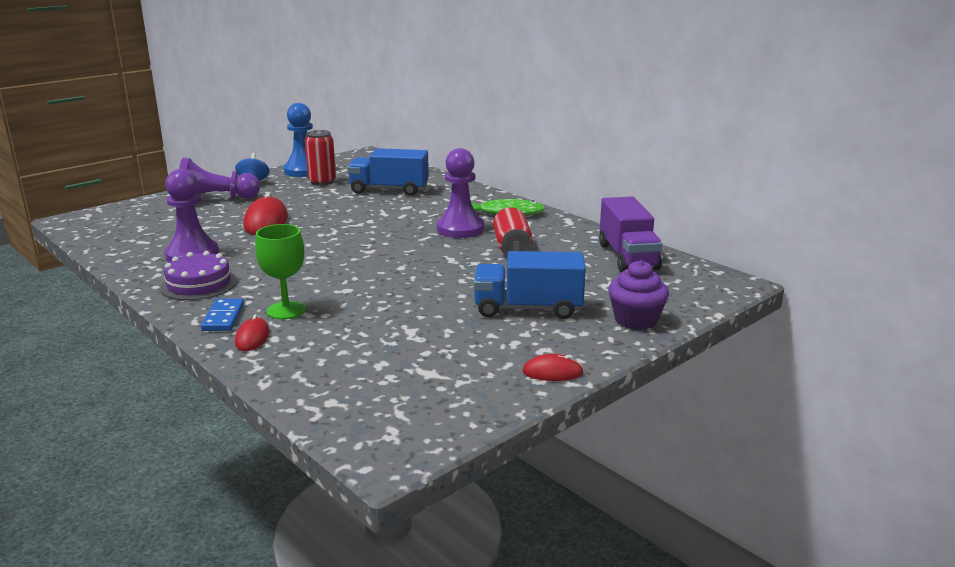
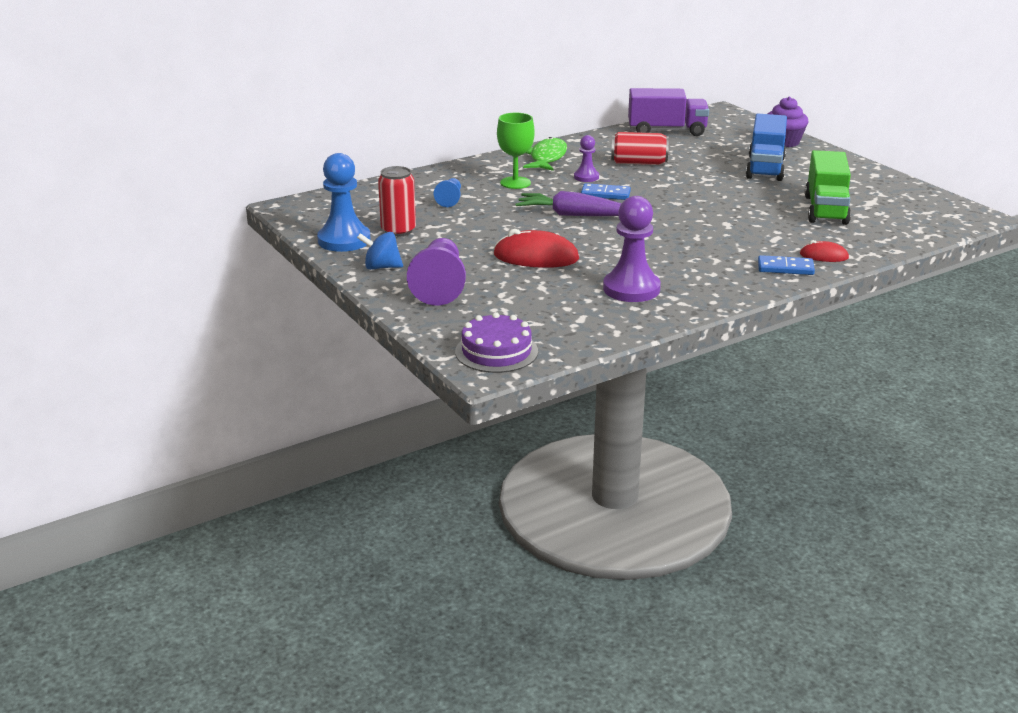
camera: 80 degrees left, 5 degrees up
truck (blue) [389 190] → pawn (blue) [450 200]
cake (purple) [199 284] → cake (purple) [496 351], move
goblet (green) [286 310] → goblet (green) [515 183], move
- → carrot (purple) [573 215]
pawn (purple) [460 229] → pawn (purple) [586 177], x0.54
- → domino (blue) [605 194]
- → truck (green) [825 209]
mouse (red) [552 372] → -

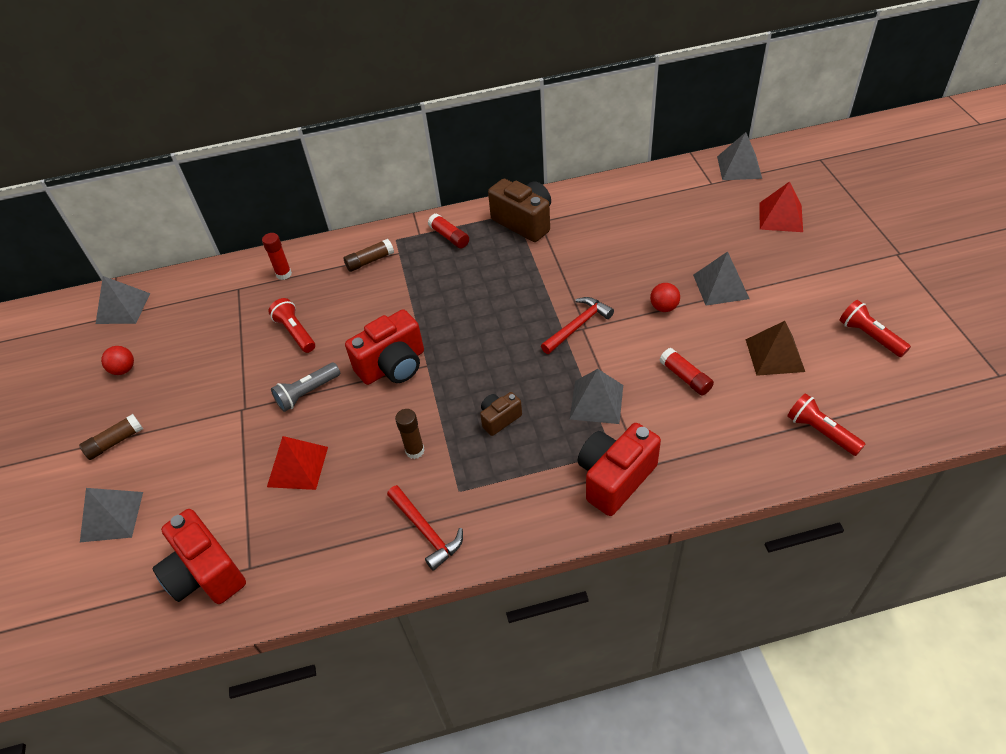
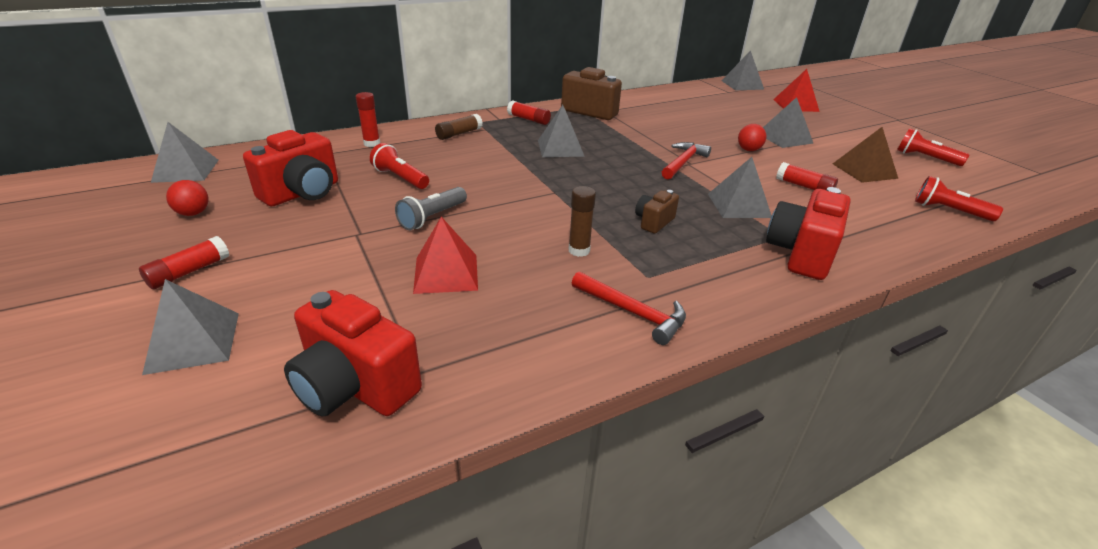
camera: 20 degrees left, 15 degrees down
glue stick (brown) [115 442] → glue stick (red) [189 272]
camera (red) [393 366] → camera (red) [303 193], move
- → pyramid (grey) [560 148]

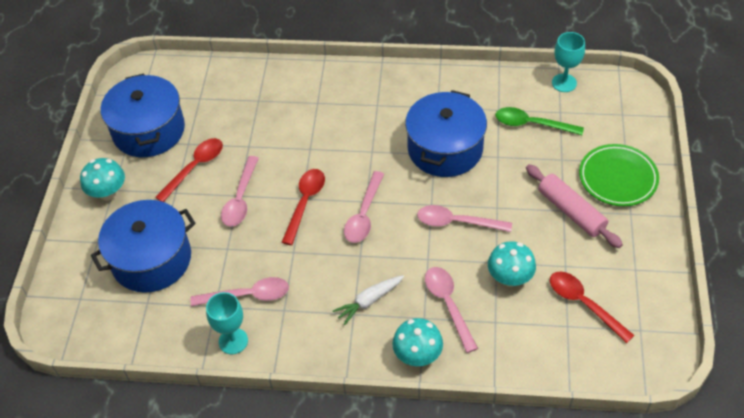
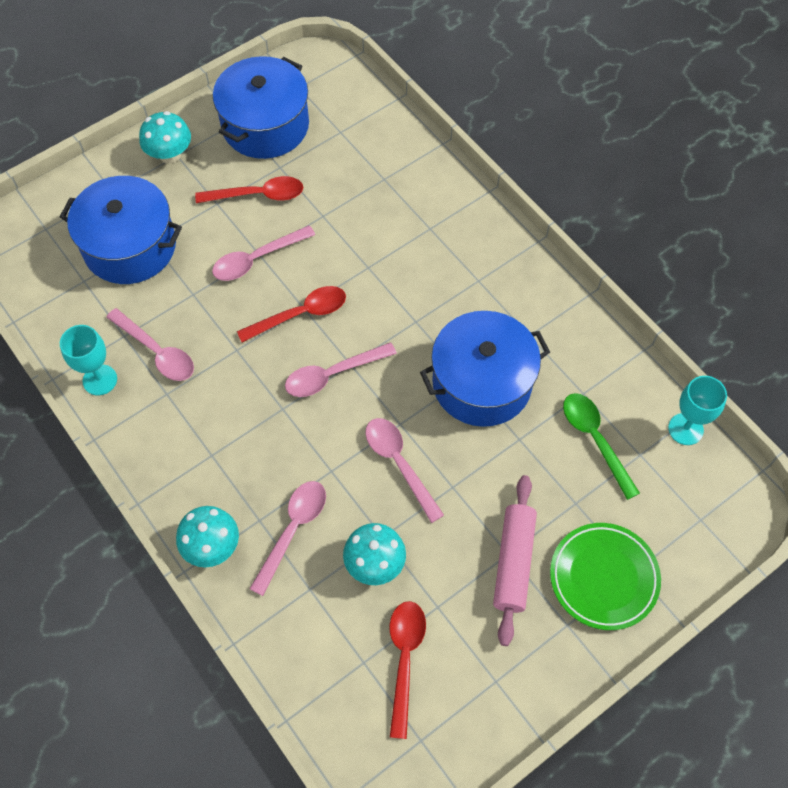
camera: 45 degrees right, 10 degrees up
carrot (white) [369 301] → -

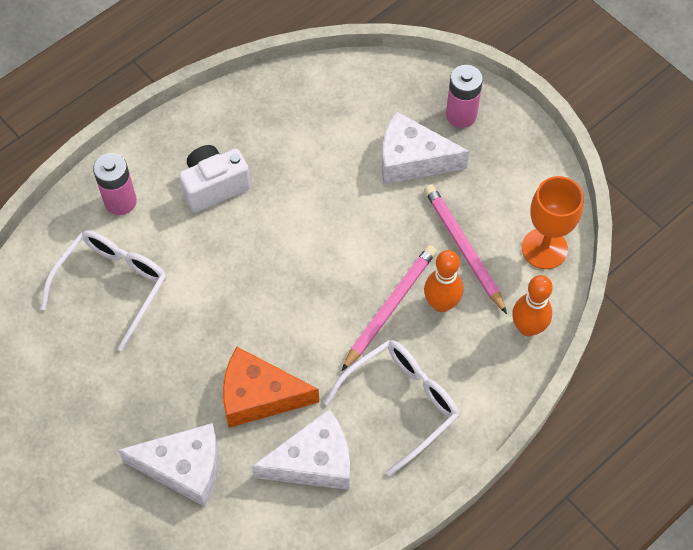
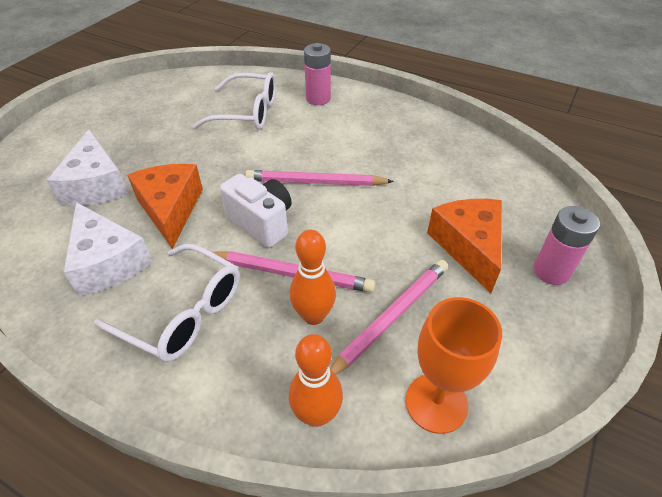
camera: 70 degrees right, 15 degrees down
camera (white) [214 187] → camera (white) [262 223], move
- → pencil (pink) [315 182]
cheese (white) [412 160] → cheese (orange) [468 246]

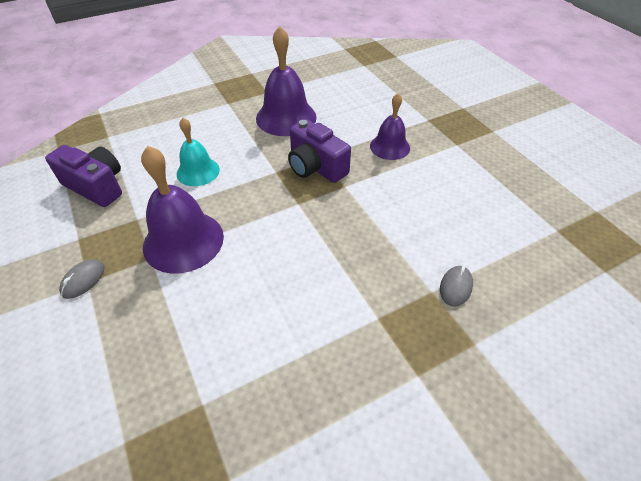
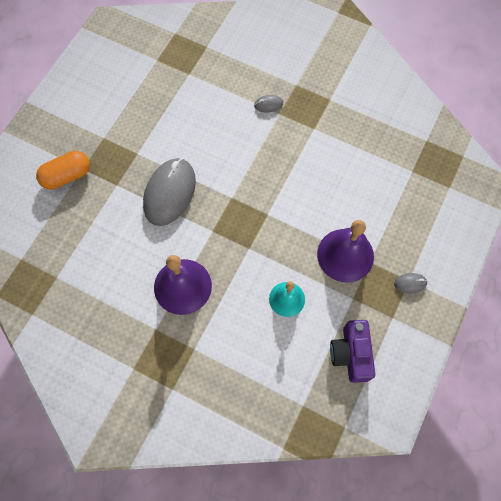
camera: 125 degrees left, 20 degrees up
- → capsule (orange) [67 176]
bell (purple) [389 147] → mouse (grey) [169 193]
camera (purple) [315 167] → -

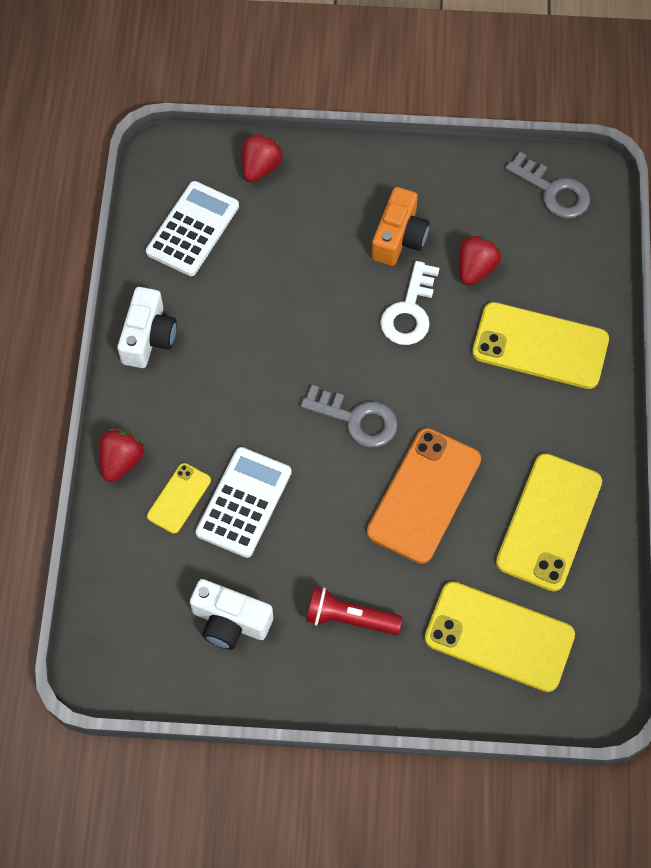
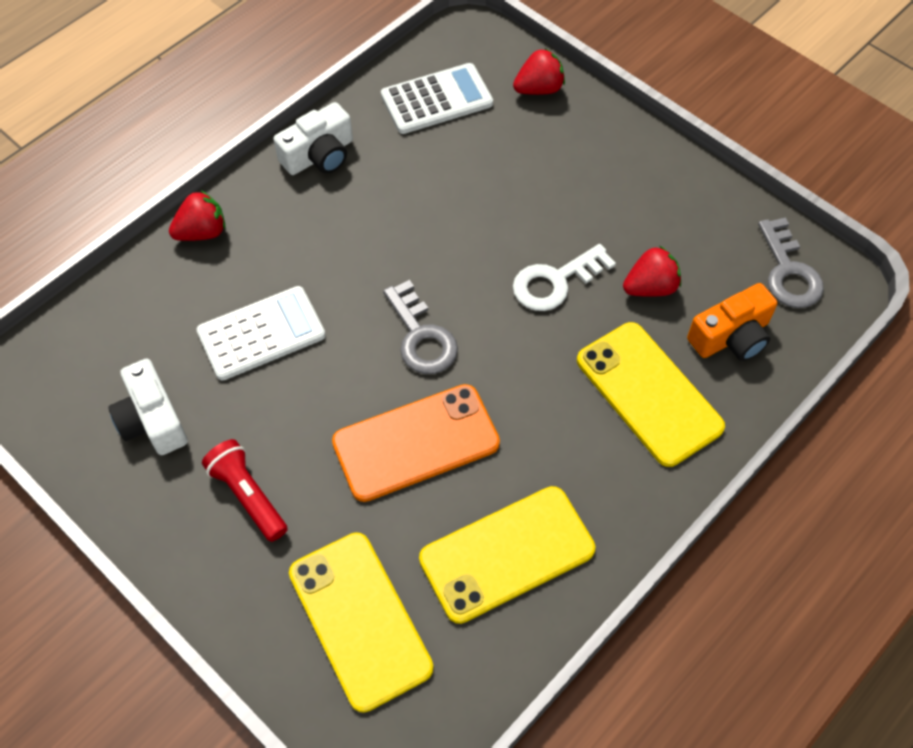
camera: 40 degrees right, 5 degrees down
camera (orange) [399 237] → camera (orange) [731 336], move
phone (yellow) [179 498] → -

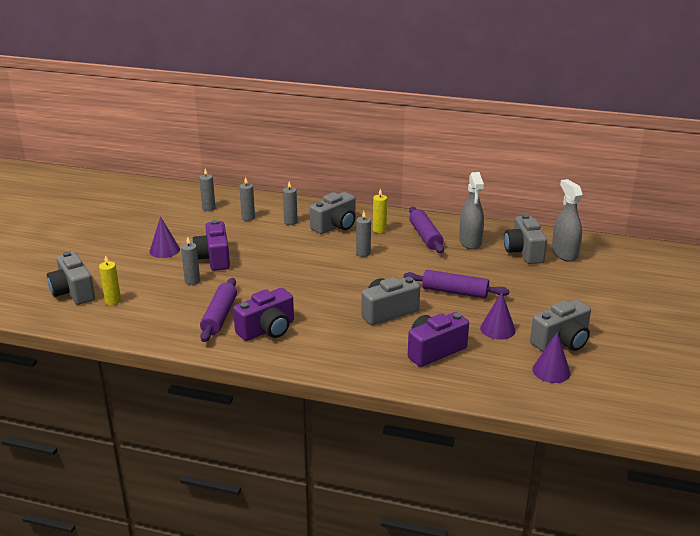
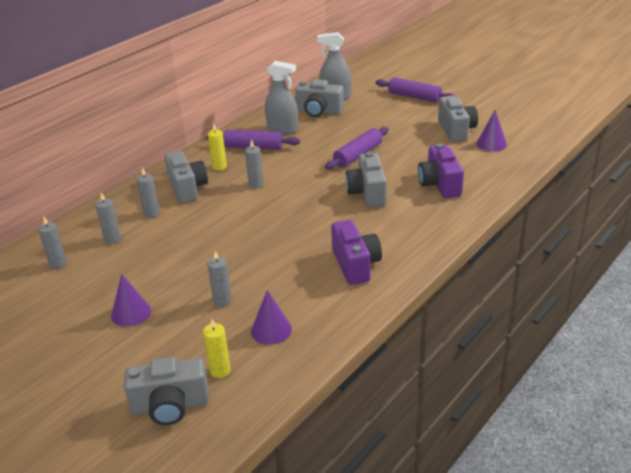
camera: 65 degrees left, 5 degrees up
cone (purple) [497 329] → cone (purple) [271 330], move
rolling pin (purple) [219 316] → rolling pin (purple) [414 97], move
camera (purple) [214 258] → -

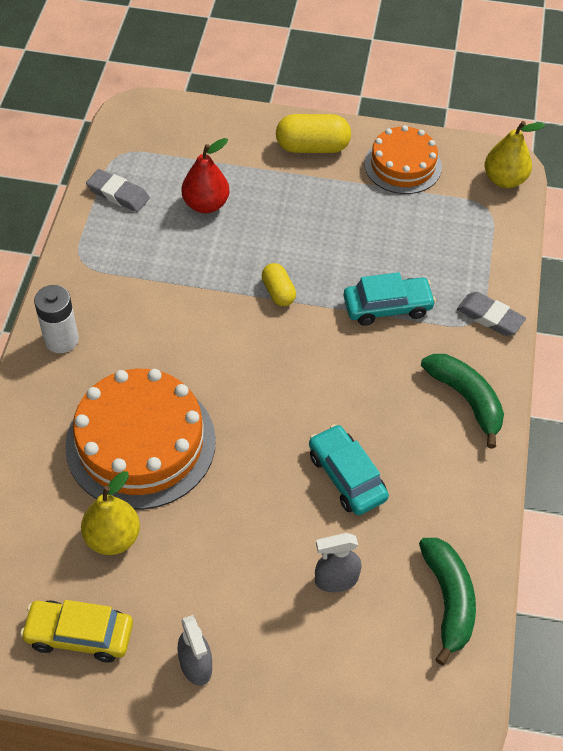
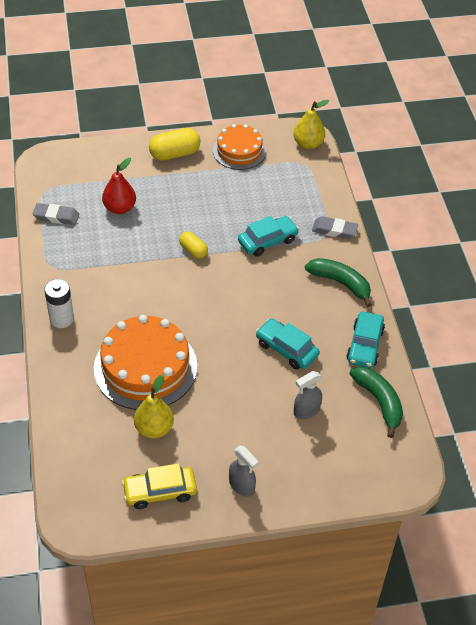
camera: 20 degrees left, 5 degrees down
- → car (turquoise) [365 345]

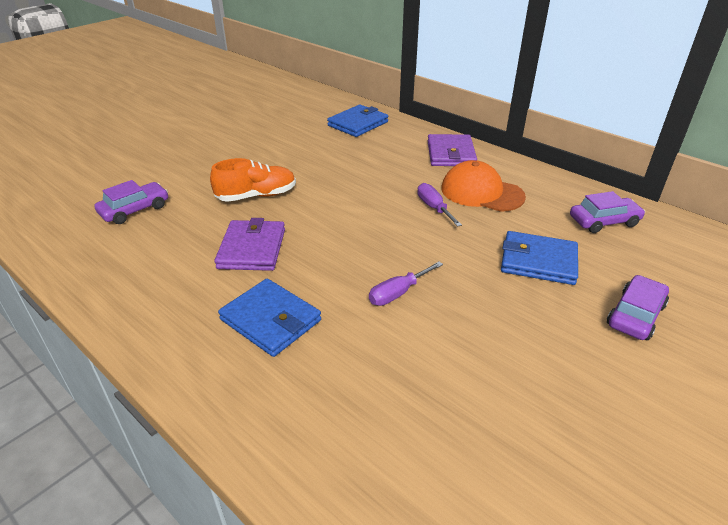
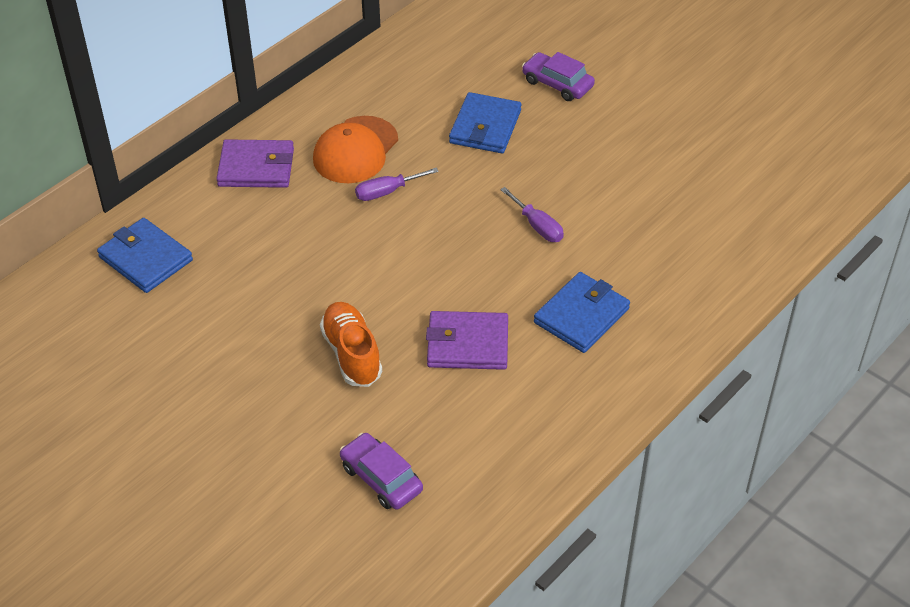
camera: 90 degrees left, 10 degrees up
car (purple) [604 221] → -

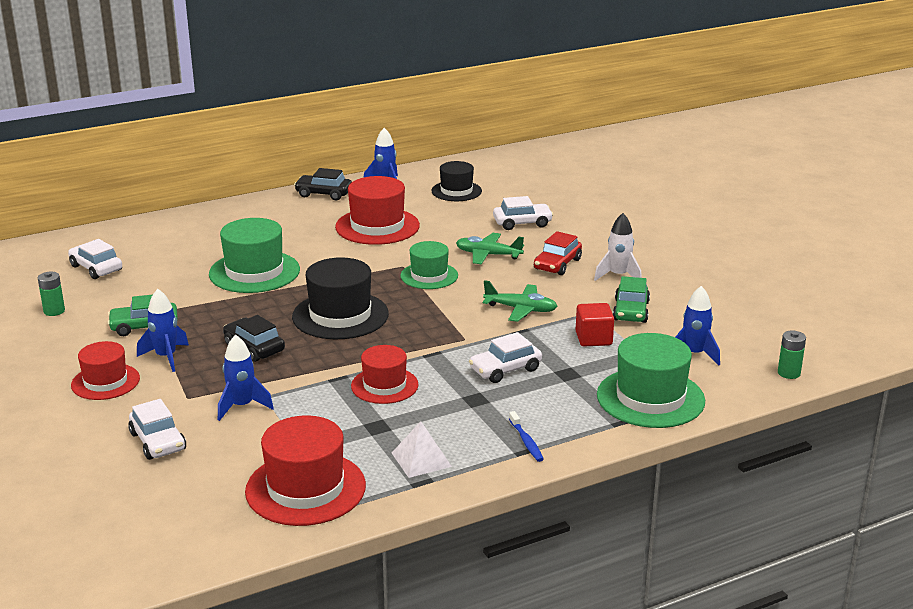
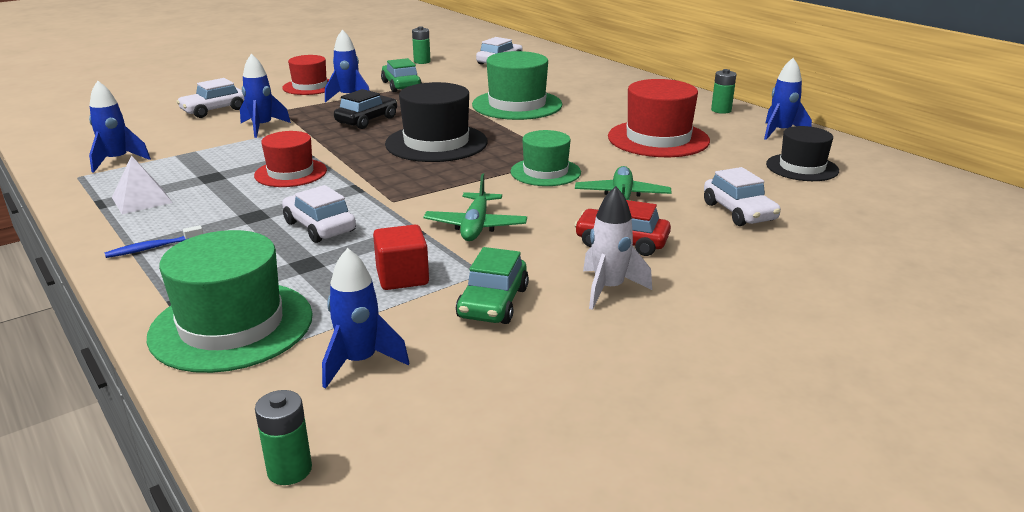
camera: 80 degrees right, 0 degrees up
hat (red) [305 488] → rocket (blue) [117 161]
car (green) [631 311] → car (green) [493 303], 75 degrees counterclockwise
car (black) [323 194] → battery (green) [721 110]

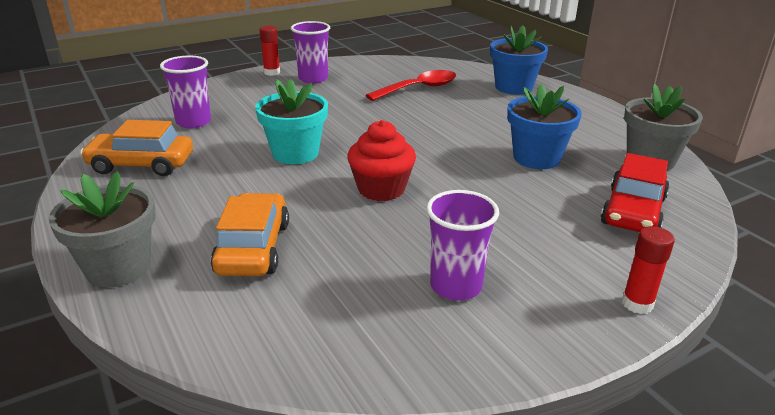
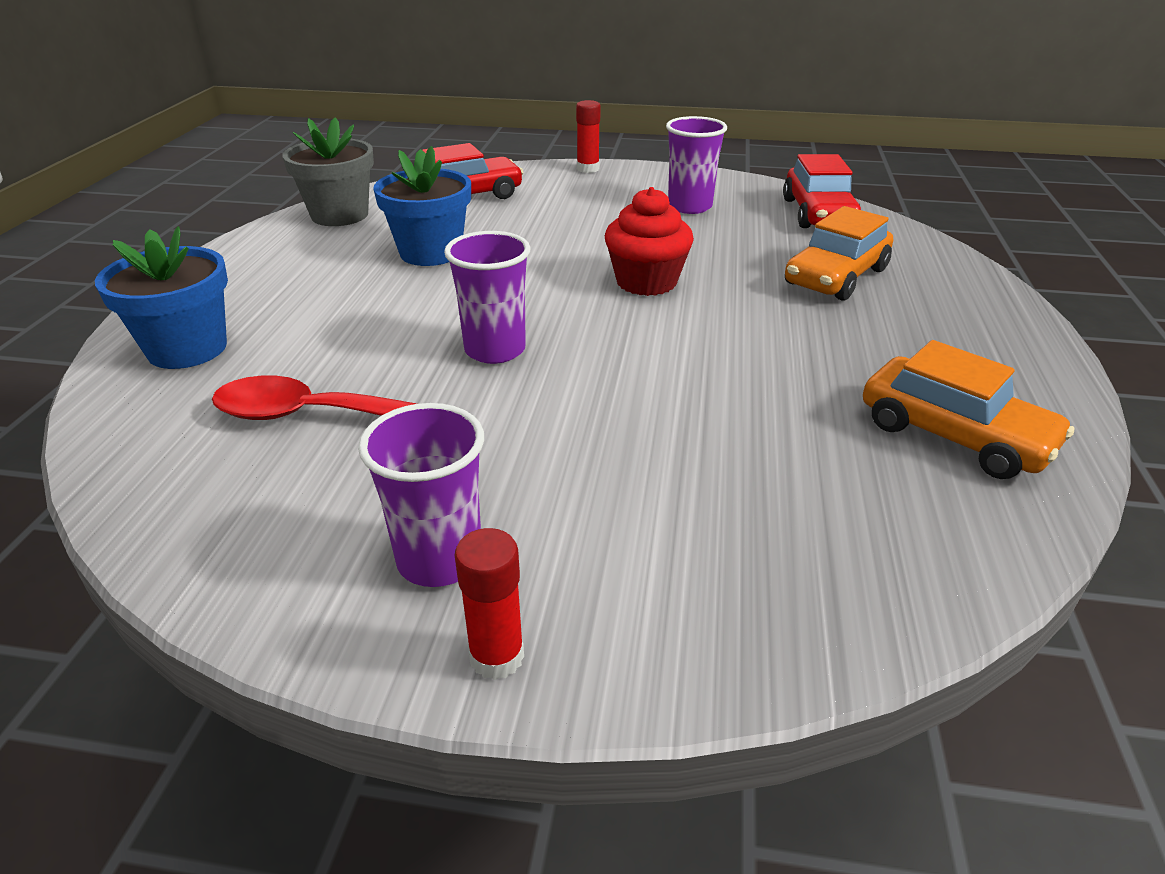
camera: 140 degrees left, 5 degrees up
cup (purple) [193 122] → cup (purple) [495 350], move
- → car (red) [818 213]
flower pot (grey) [118 267] → -
flower pot (turquoise) [295 153] → -

